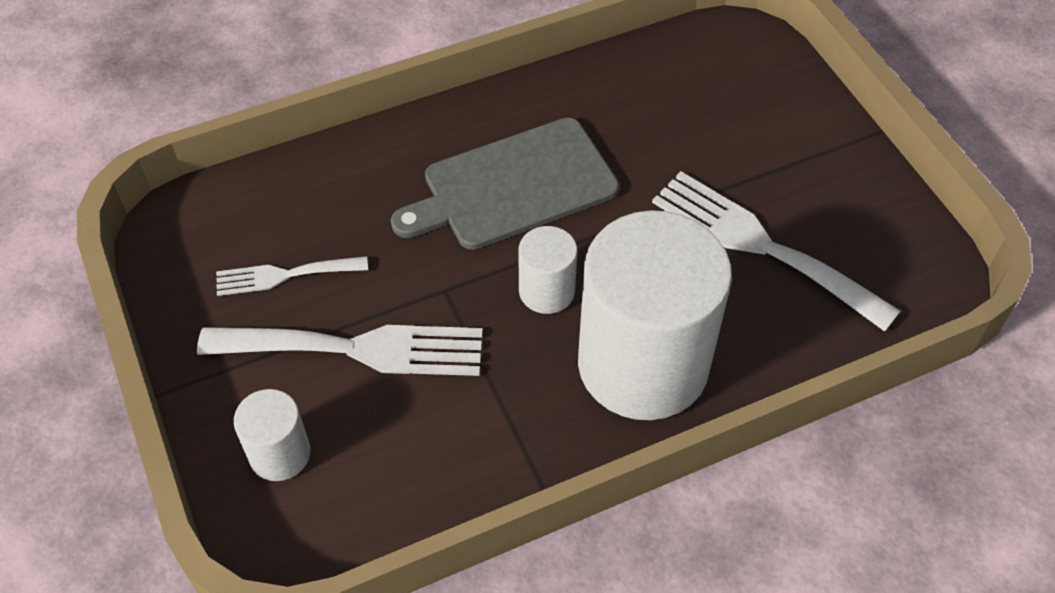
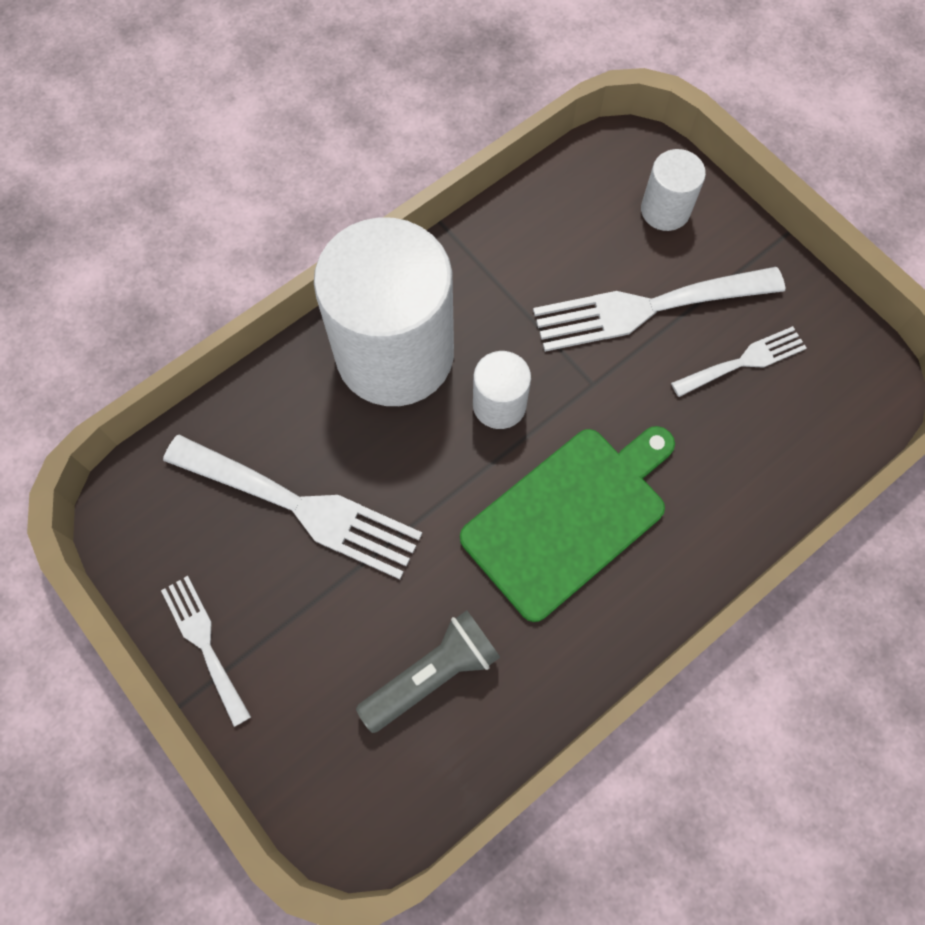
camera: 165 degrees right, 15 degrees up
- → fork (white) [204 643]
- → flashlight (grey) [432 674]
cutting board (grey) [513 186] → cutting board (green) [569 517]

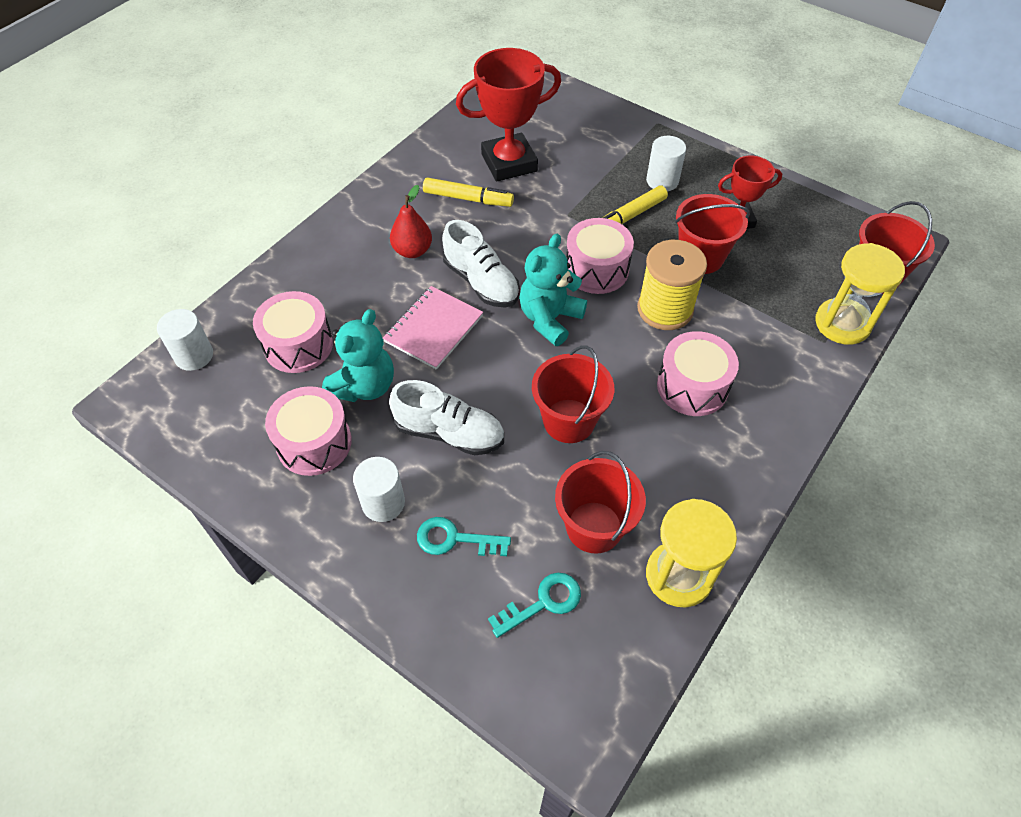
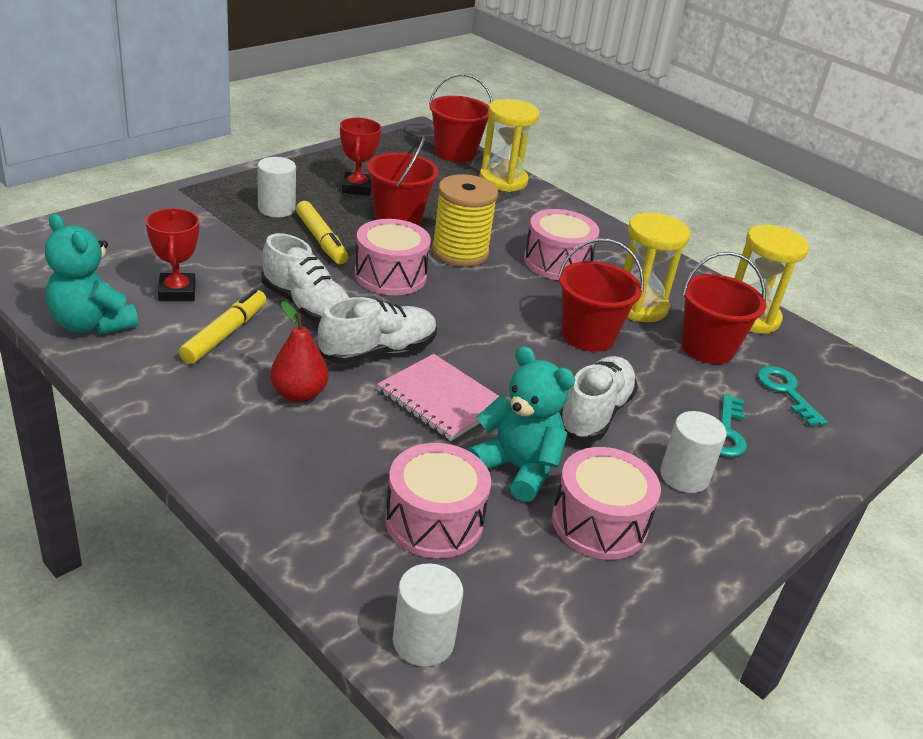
camera: 85 degrees left, 20 degrees down
teddy bear (turquoise) [549 319] → teddy bear (turquoise) [91 324], move
trophy (red) [509 163] → trophy (red) [177 292], x0.58
- → shoe (white) [306 307]
- → hourglass (yellow) [638 306]

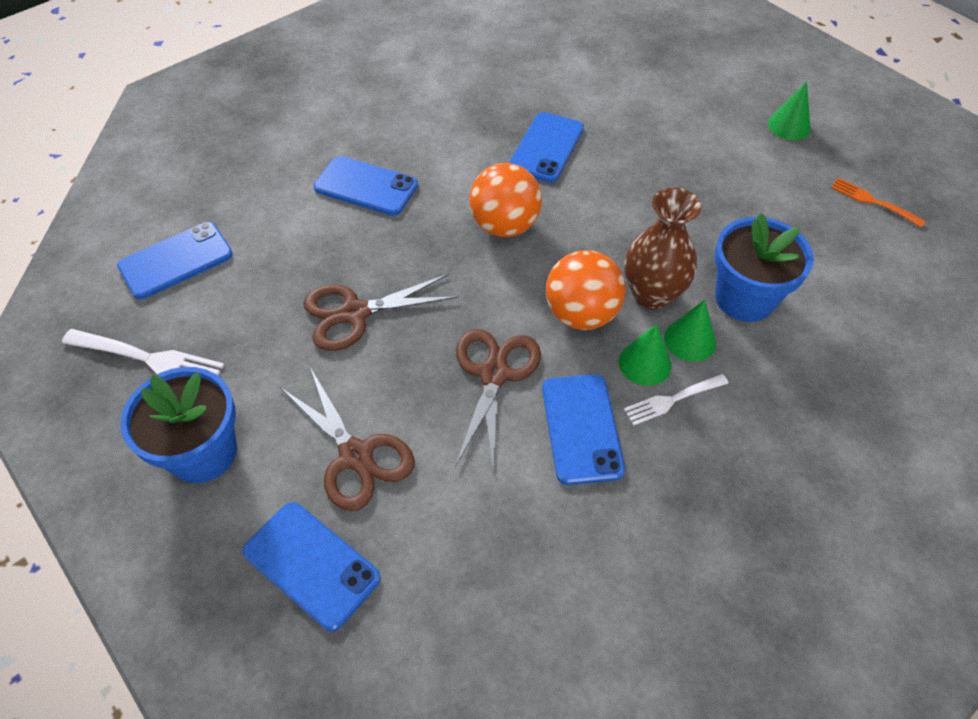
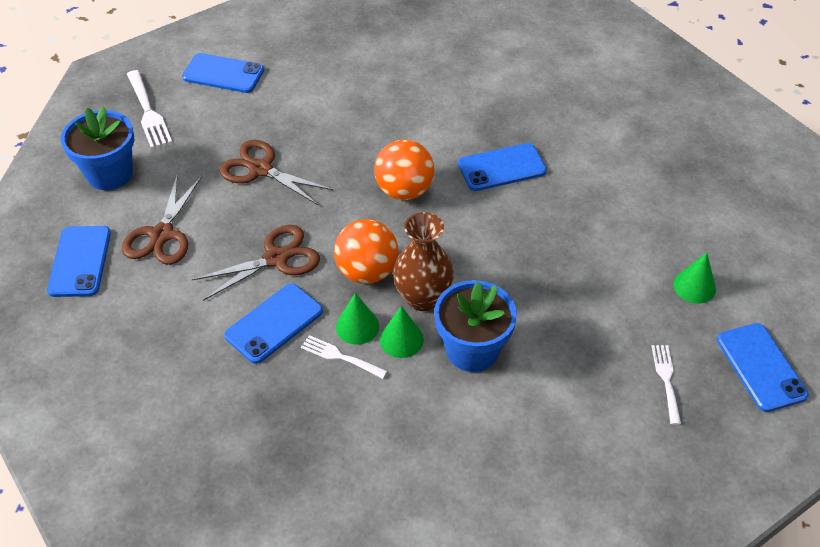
camera: 50 degrees right, 5 degrees down
fork (orange) [873 201] → fork (white) [666 380]
phone (blue) [366 186] → phone (blue) [761 367], move

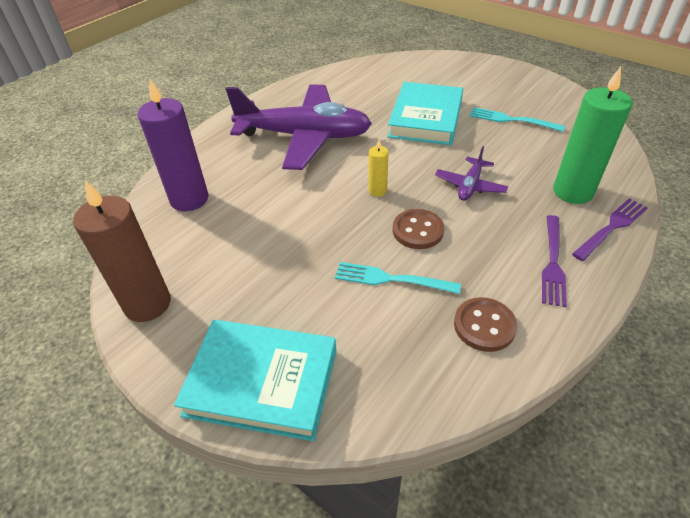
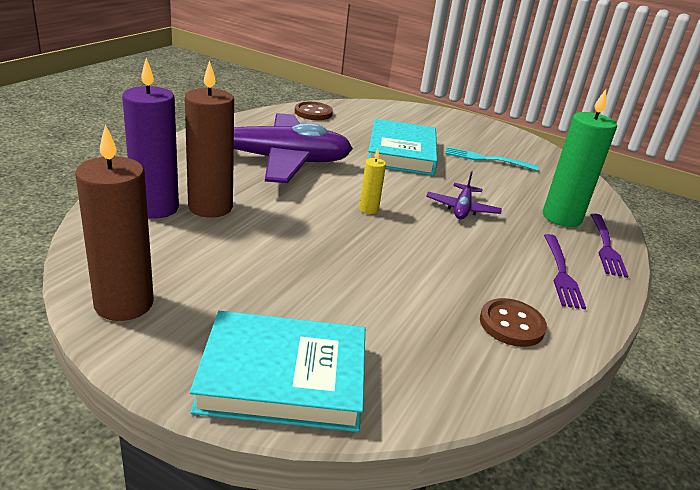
camera: 15 degrees left, 15 degrees down
- → candle (brown) [210 207]
button (brown) [417 230] → button (brown) [313 113], move
fork (purple) [611 227] → fork (purple) [606 246], 150 degrees clockwise
fork (turquoise) [391 279] → -

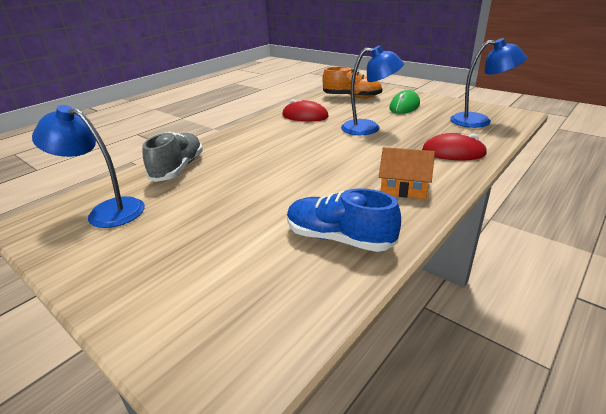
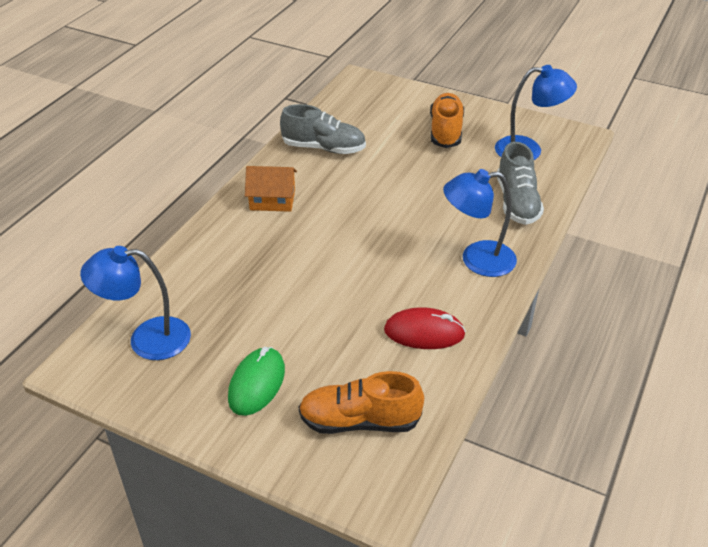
camera: 165 degrees right, 10 degrees up
shoe (blue) [339 238] → shoe (grey) [324 148]
- → shoe (orange) [446 131]
lamp (blue) [369 128] → lamp (blue) [477 260], move
mouse (red) [453 152] → -

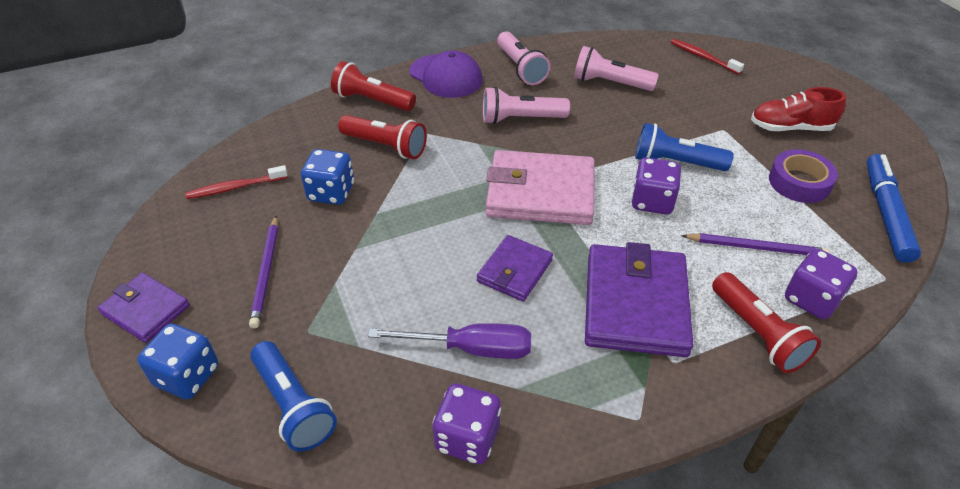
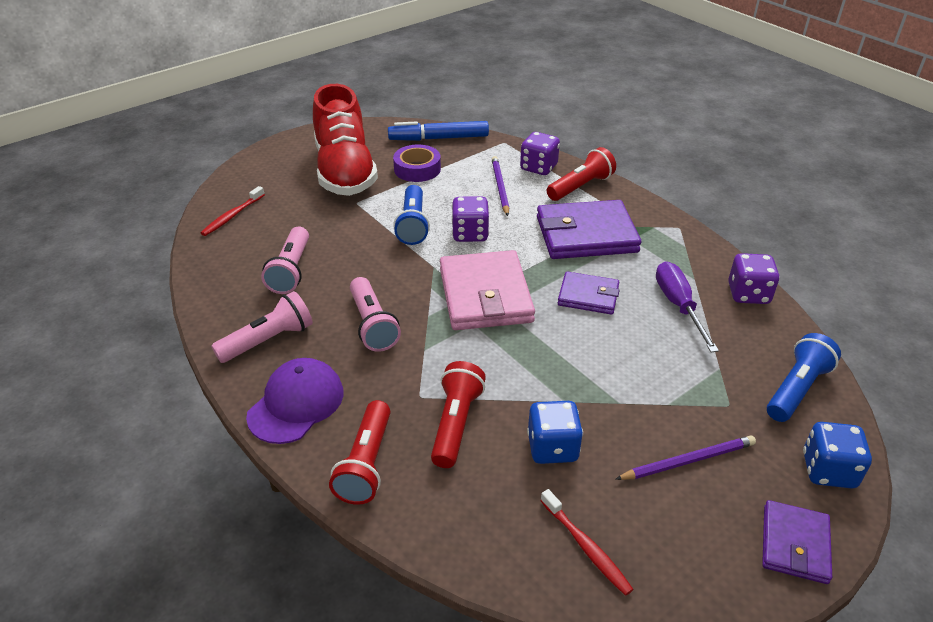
camera: 105 degrees left, 5 degrees down
shoe (red) [790 128] → shoe (red) [345 171], x1.86

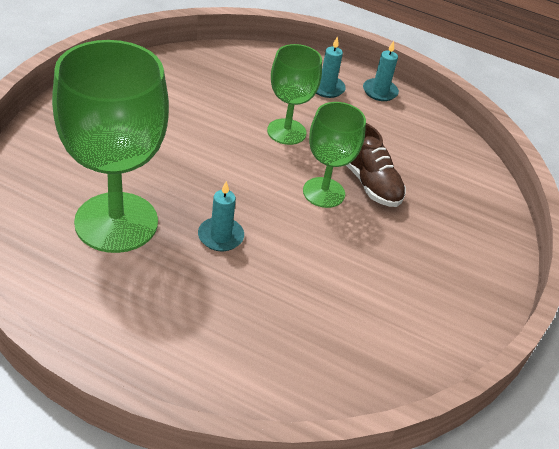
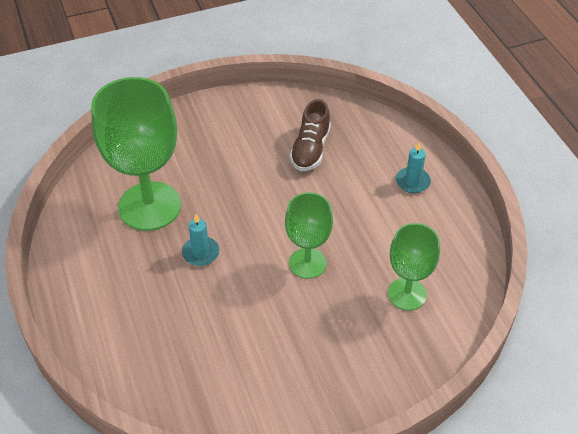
camera: 50 degrees right, 5 degrees up
shoe (brown) [369 182] → shoe (brown) [310 149], move
goblet (green) [286 132] → goblet (green) [407 294], move
candle (turquoise) [380 91] → -

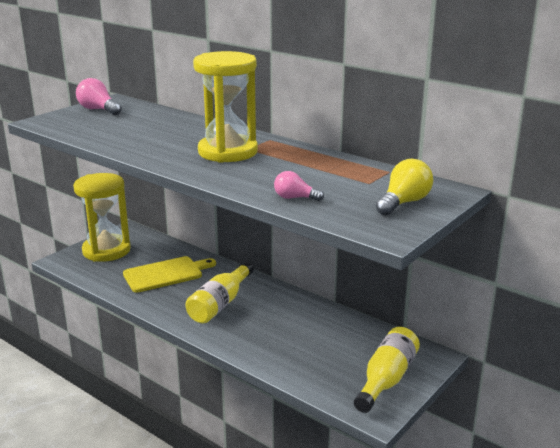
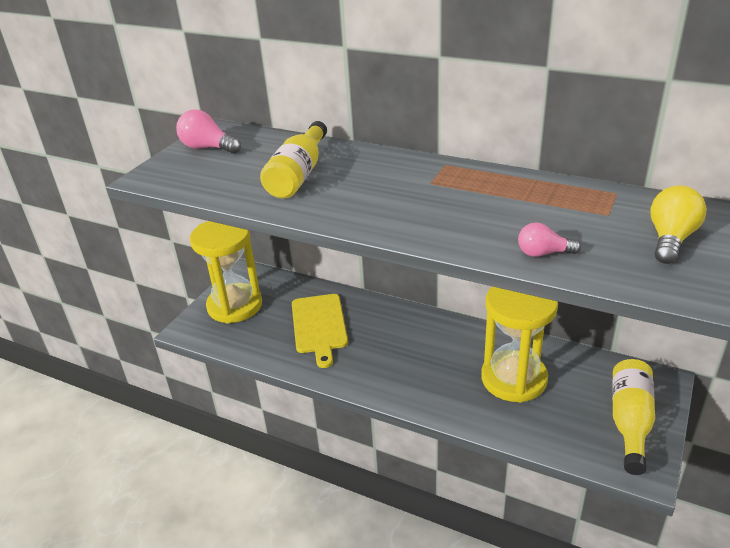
camera: 10 degrees left, 10 degrees up
bottle (yellow) [220 304] → bottle (yellow) [298 174], move
cutting board (yellow) [166 274] → cutting board (yellow) [319 326], 120 degrees clockwise
hourglass (yellow) [228 152] → hourglass (yellow) [513 379], move

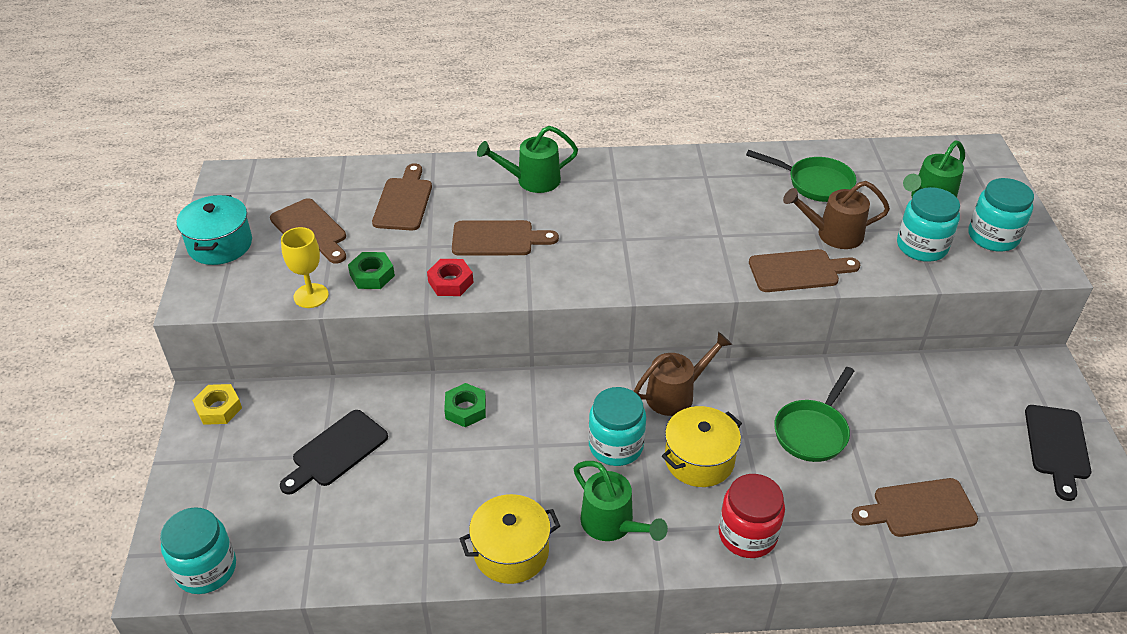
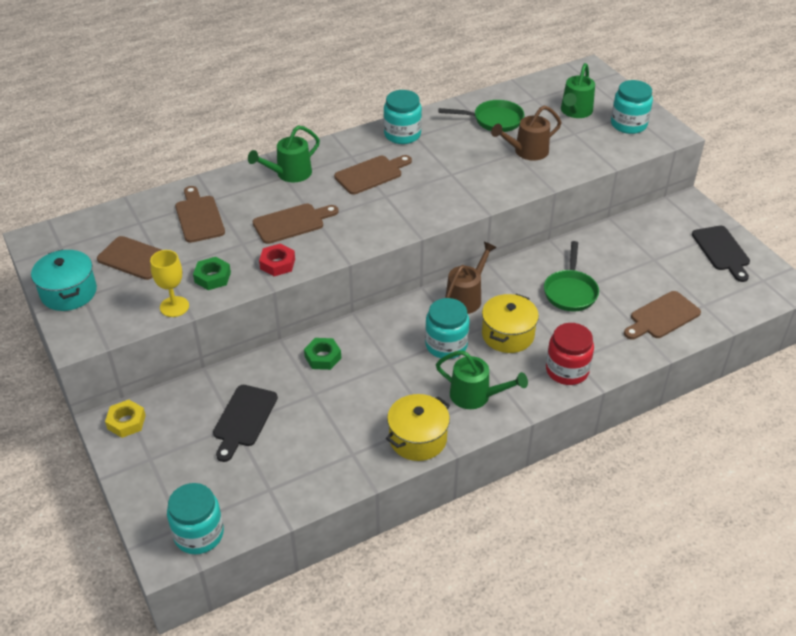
camera: 25 degrees left, 0 degrees up
cutting board (brown) [798 271] → cutting board (brown) [371 174], move
jar (turquoise) [922 246] → jar (turquoise) [402 134], move

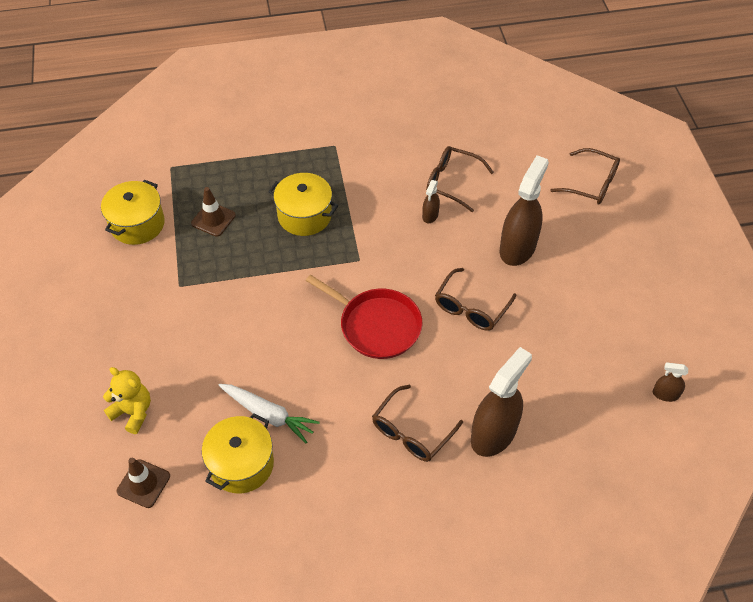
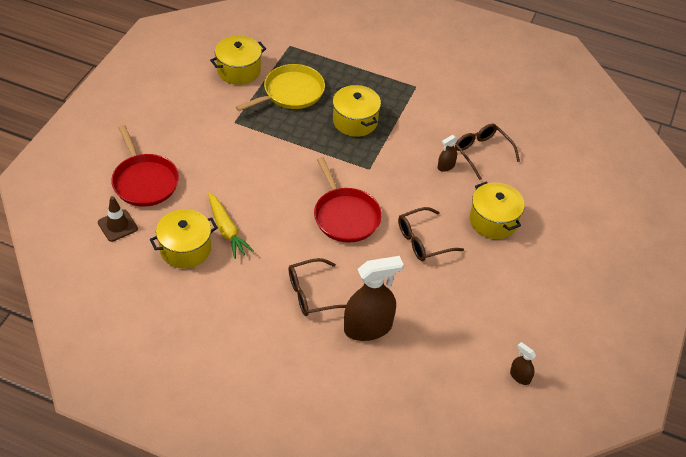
camera: 30 degrees right, 5 degrees down
teddy bear (yellow) [133 412] → pan (red) [144 181]
carrot (white) [268 415] → carrot (yellow) [227 230]
traffic cone (brown) [213 219] → pan (yellow) [291 92]
spray bottle (brown) [517 248] → pot (yellow) [493 221]
glasses (brown) [591 184] → -

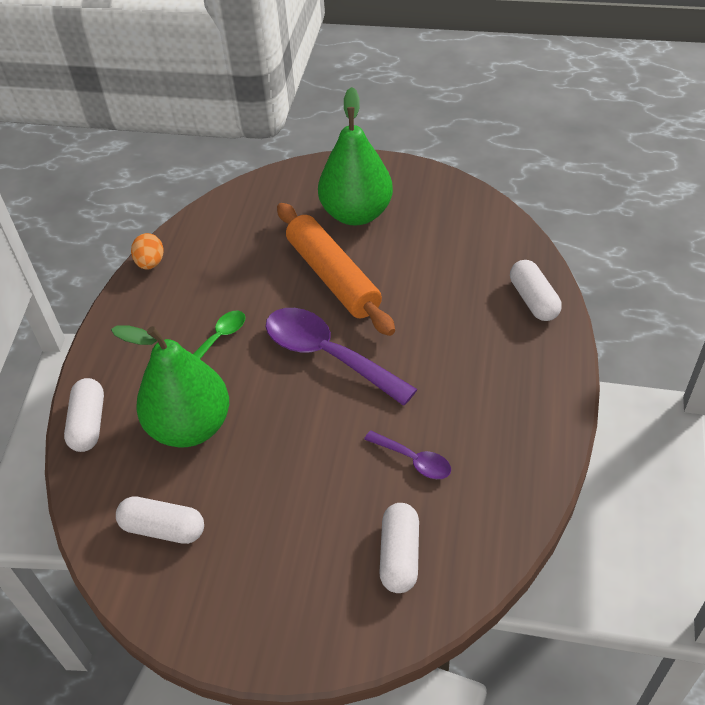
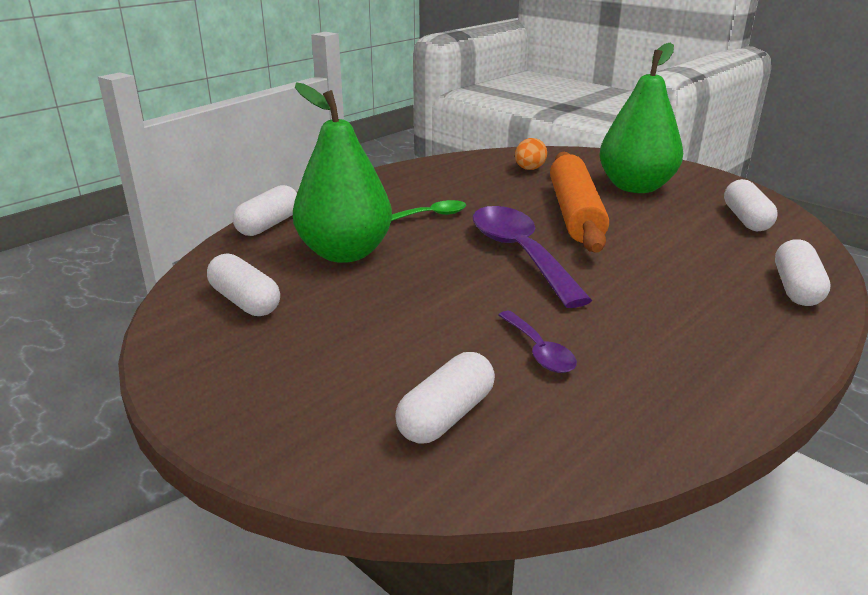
camera: 30 degrees right, 20 degrees down
egg (orange) [150 263] → egg (orange) [529 169], move
- → capsule (white) [746 219]

